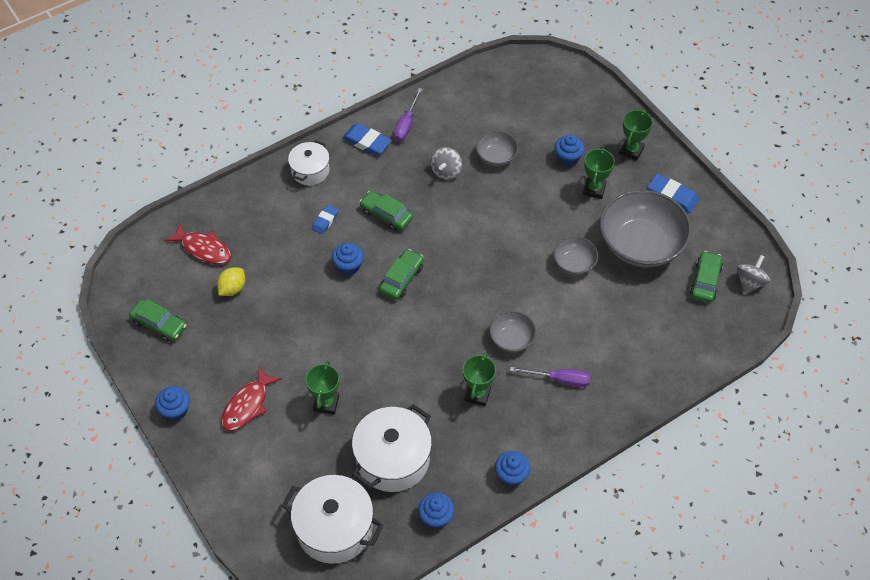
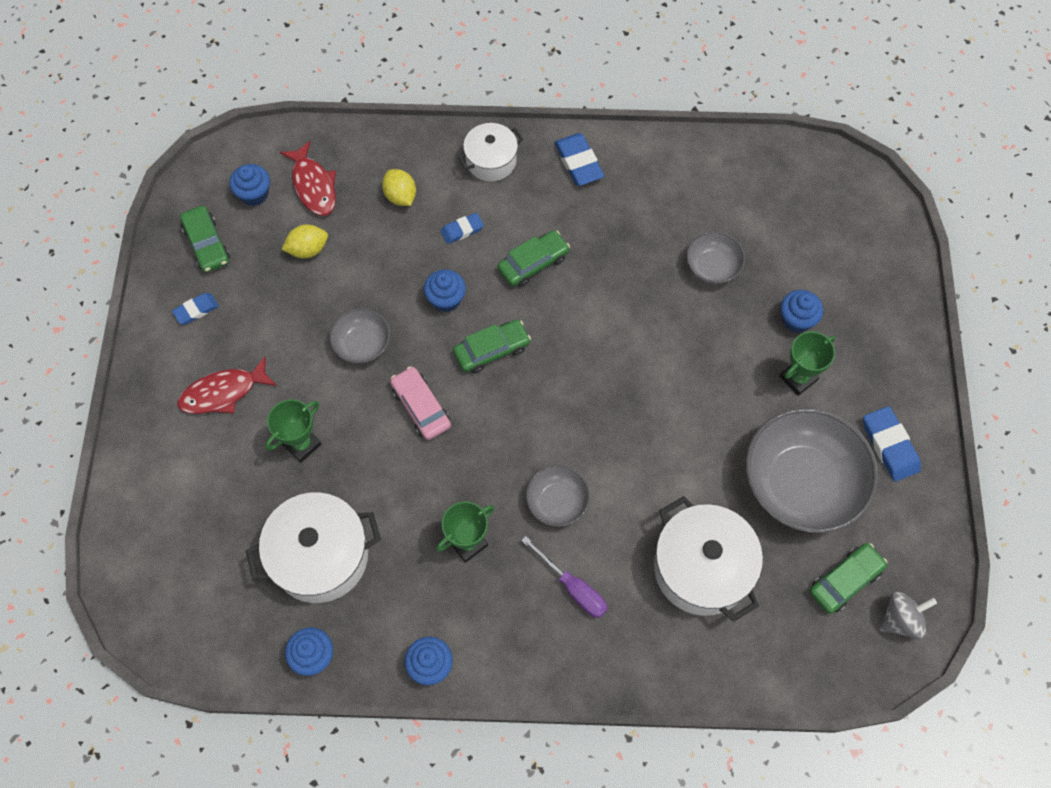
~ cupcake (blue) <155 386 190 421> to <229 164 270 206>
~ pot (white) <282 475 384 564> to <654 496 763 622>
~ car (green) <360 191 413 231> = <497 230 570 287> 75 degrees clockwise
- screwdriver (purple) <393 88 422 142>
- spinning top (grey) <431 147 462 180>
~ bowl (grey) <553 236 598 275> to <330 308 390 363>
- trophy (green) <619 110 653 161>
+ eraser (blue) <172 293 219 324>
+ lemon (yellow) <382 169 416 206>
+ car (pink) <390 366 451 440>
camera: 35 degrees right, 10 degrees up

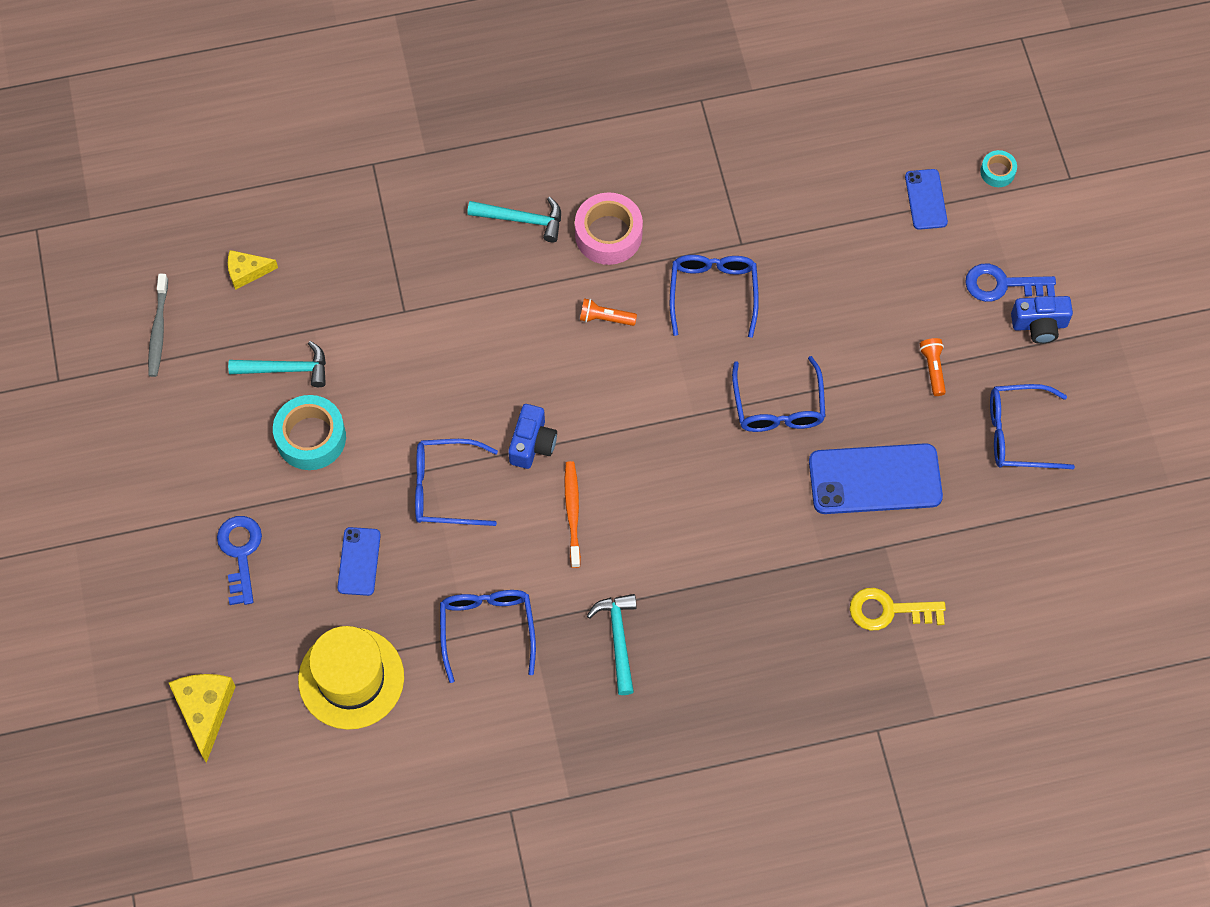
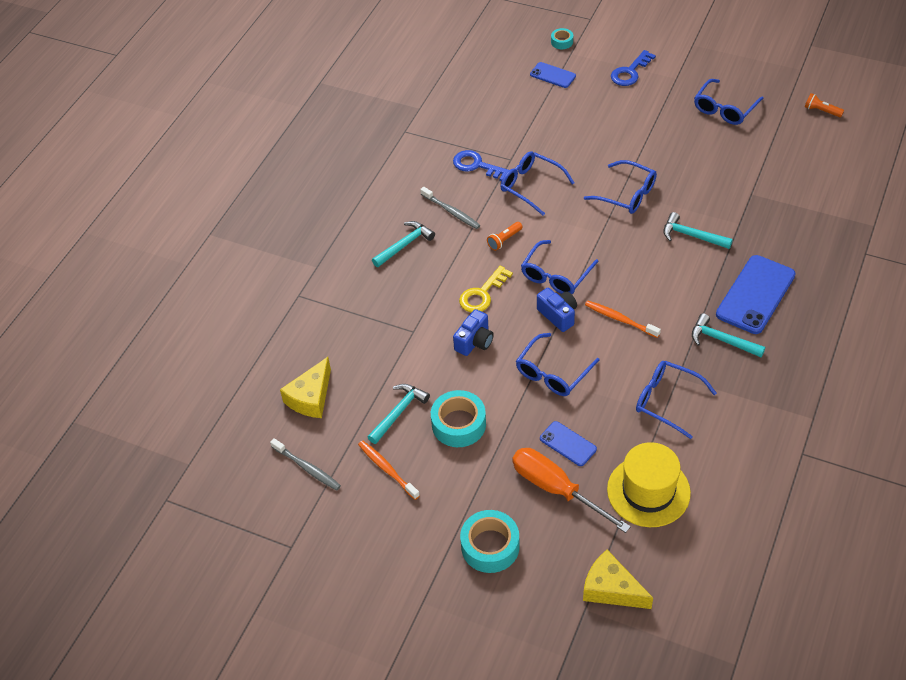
~ key (blue) <217 516 262 605> to <453 150 509 181>
~ cheese (yellow) <228 250 278 290> = <280 357 331 418> x1.60
~ tape (pink) <575 193 643 265> to toothbrush (grey) <420 187 480 229>
~ phone (blue) <809 443 943 514> to <716 255 796 334>
~ key (yellow) <850 588 946 631> to <459 266 513 313>
~ flashlight (orange) <920 338 946 396> to <805 93 844 117>
~ camera (blue) <1011 296 1073 344> to <453 309 494 356>
+ toothbrush (orange) <358 441 420 500>
+ tape (turquoise) <460 510 520 573>
+ screwdriver (orange) <512 448 631 533>
+ glasses (blue) <521 240 599 294>
+ hammer (turquoise) <663 212 733 249>
camera: 50 degrees left, 15 degrees down

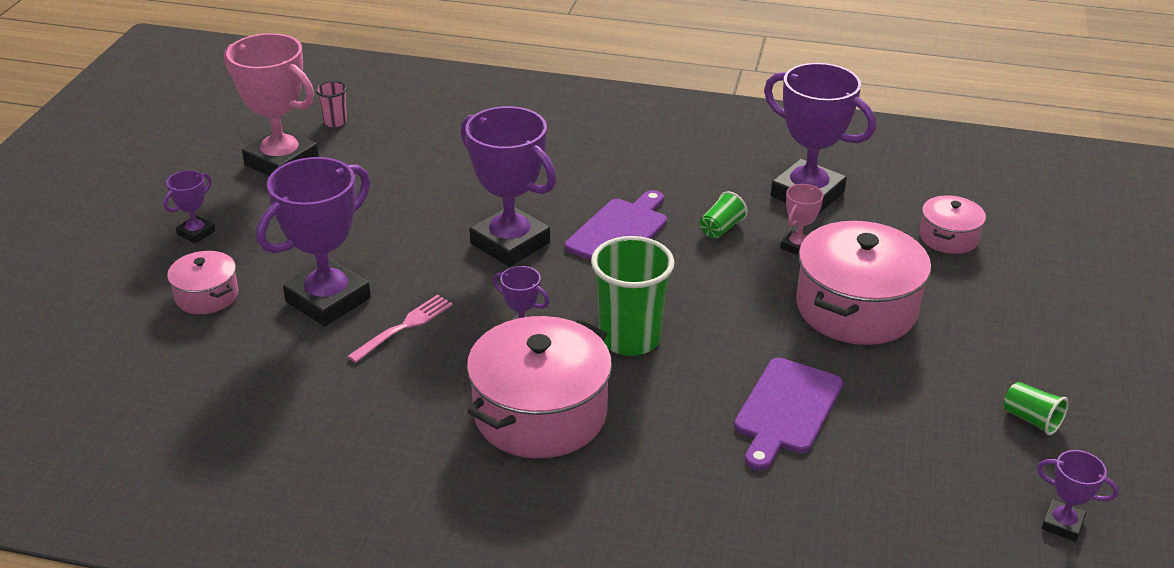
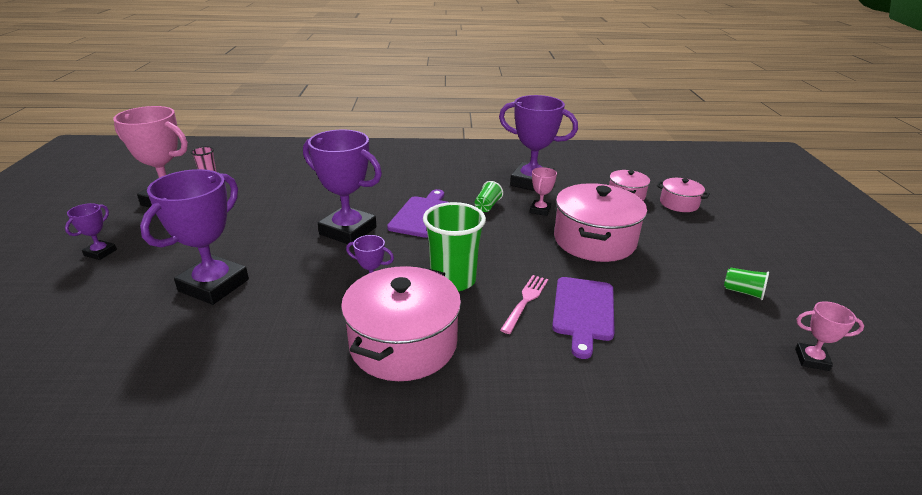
~ pot (pink) <167 251 239 314> to <657 178 710 212>
~ fork (pink) <347 295 453 363> to <500 275 548 334>
~ trophy (purple) <1037 450 1119 542> to trophy (pink) <795 301 864 371>
camera: 15 degrees left, 5 degrees down

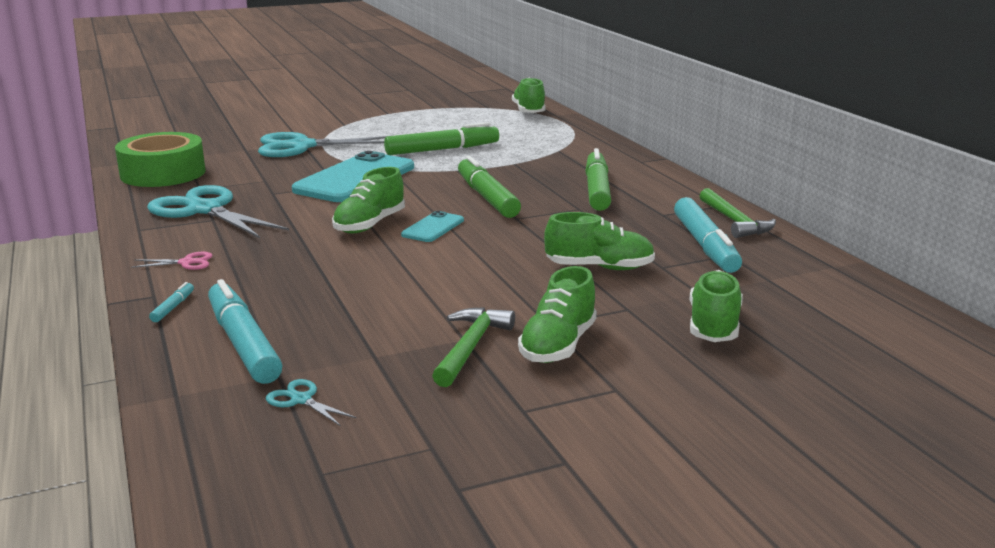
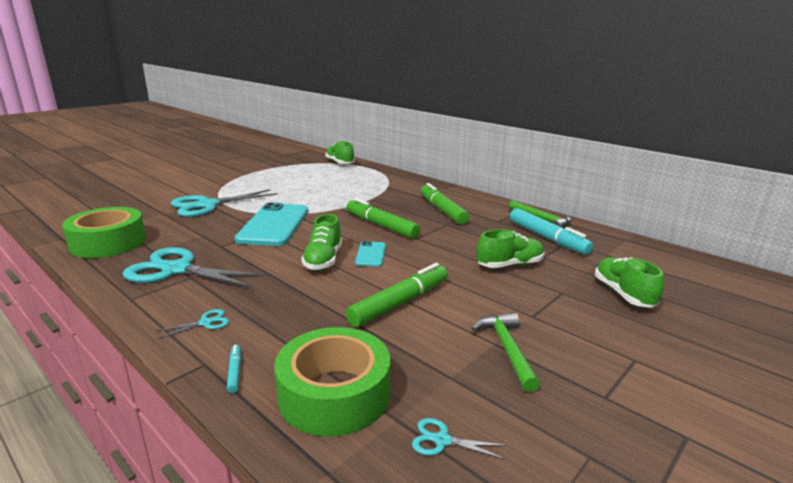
~ scissors (pink) <131 252 212 270> to scissors (turquoise) <155 309 229 339>
~ marker (turquoise) <208 279 282 384> to tape (green) <275 327 390 437>
~ marker (green) <384 122 499 155> to <346 263 448 327>
- shoe (green) <518 266 597 363>
camera: 25 degrees left, 0 degrees up

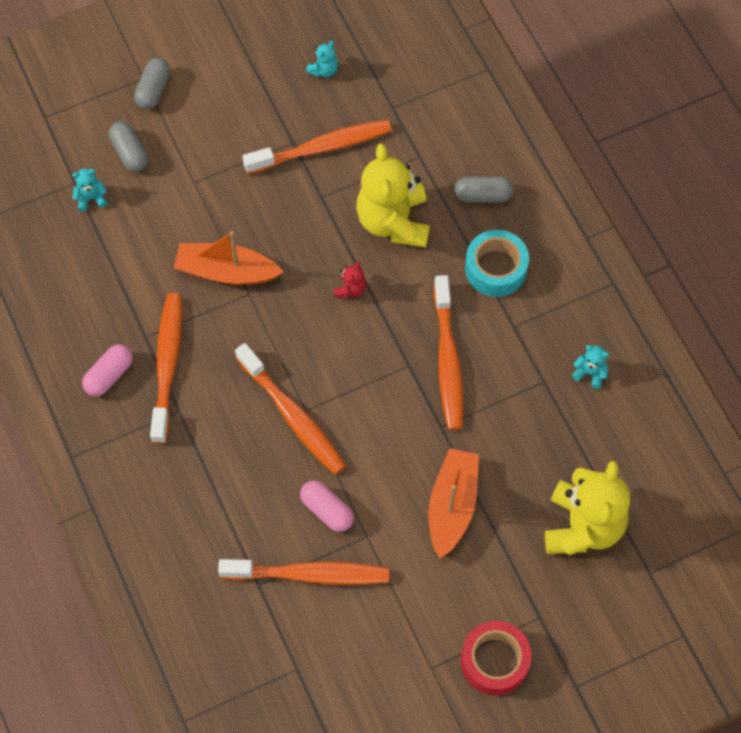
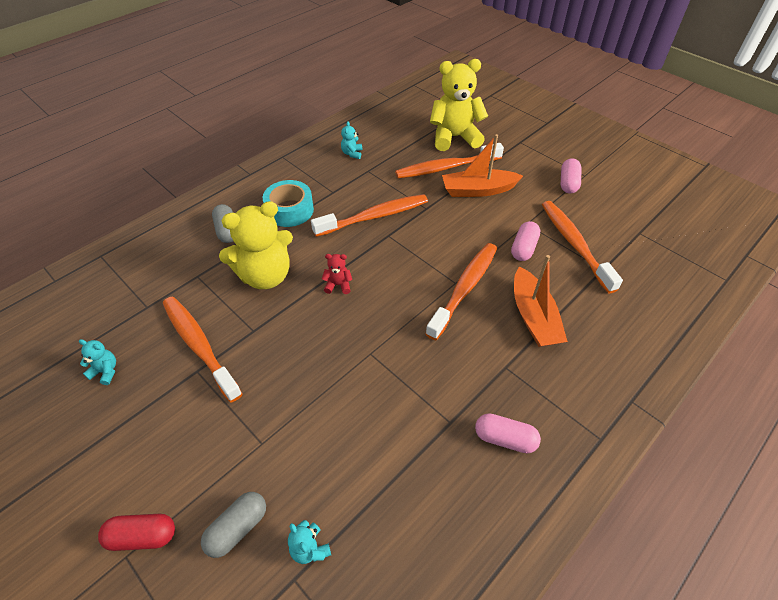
~ capsule (grey) <134 58 170 109> to capsule (red) <98 514 175 551>
~ toothbrush (orange) <150 293 182 444> to <395 143 504 179>
~ boat (orange) <174 231 284 285> to <514 255 568 347>
- tape (red) <461 621 532 695>
+ capsule (pink) <561 158 581 193>
camera: 110 degrees left, 15 degrees down

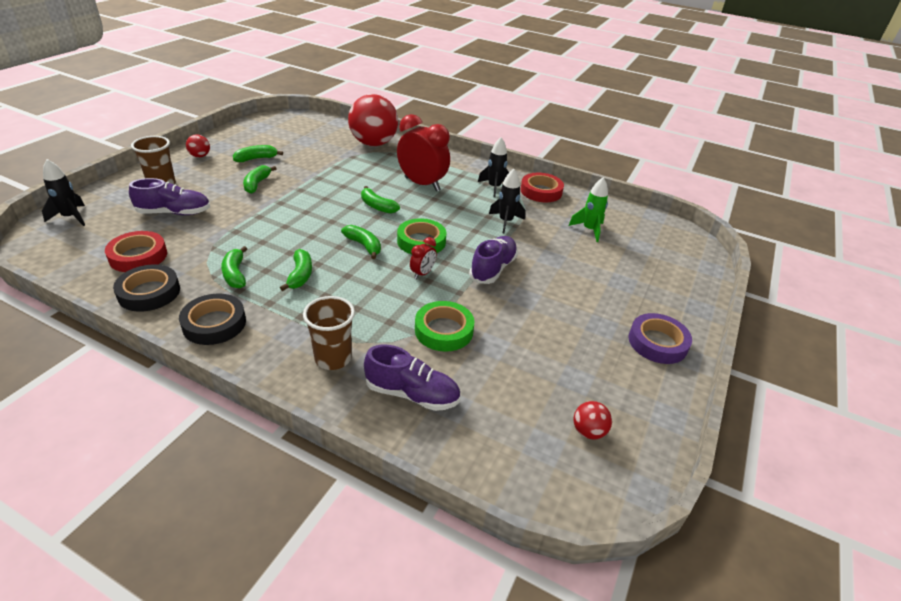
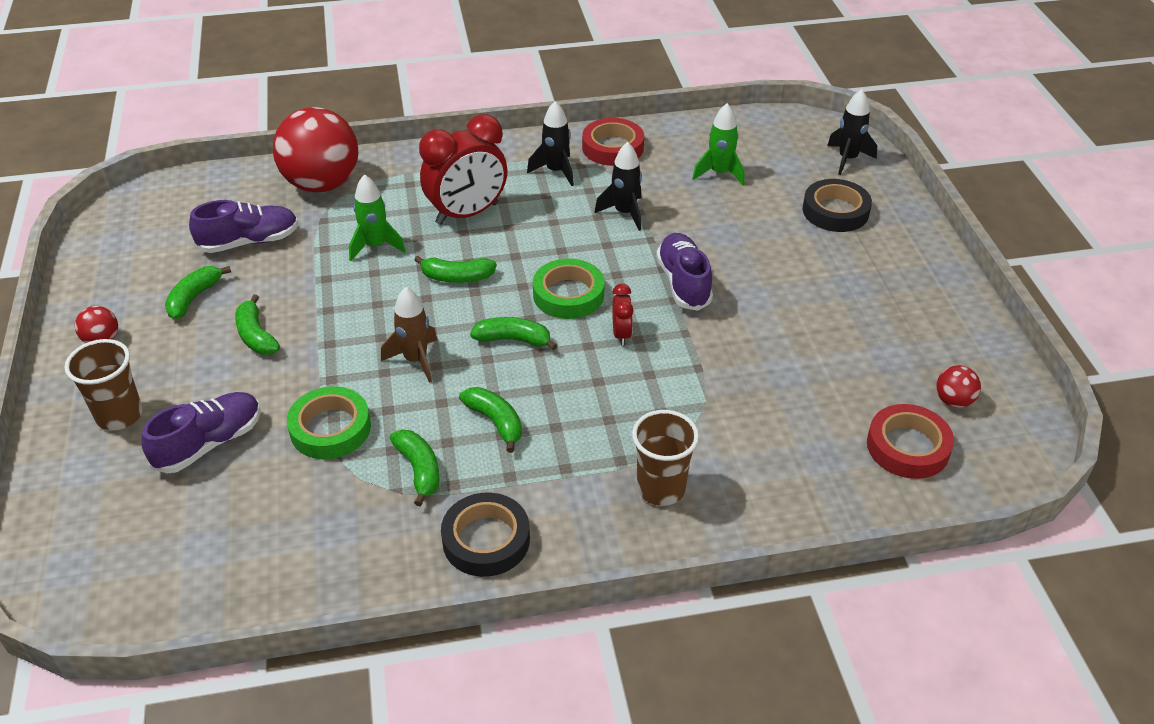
~ rocket (black) <42 159 85 226> to <827 89 877 175>
~ tape (red) <105 231 167 272> to <867 404 954 479>
~ tape (black) <113 264 180 312> to <803 179 872 232>
~ banana (green) <221 246 247 288> = <390 430 439 506> 150 degrees counterclockwise
~ shoe (purple) <364 345 460 411> to <189 200 299 253>
~ clock (red) <397 114 450 191> = <419 114 507 225> 150 degrees clockwise
~ tape (green) <415 301 474 352> to <287 386 371 459>
- tape (purple) <629 313 692 364>
+ rocket (green) <349 174 406 261>
+ rocket (brown) <381 287 437 383>
camera: 35 degrees left, 5 degrees up

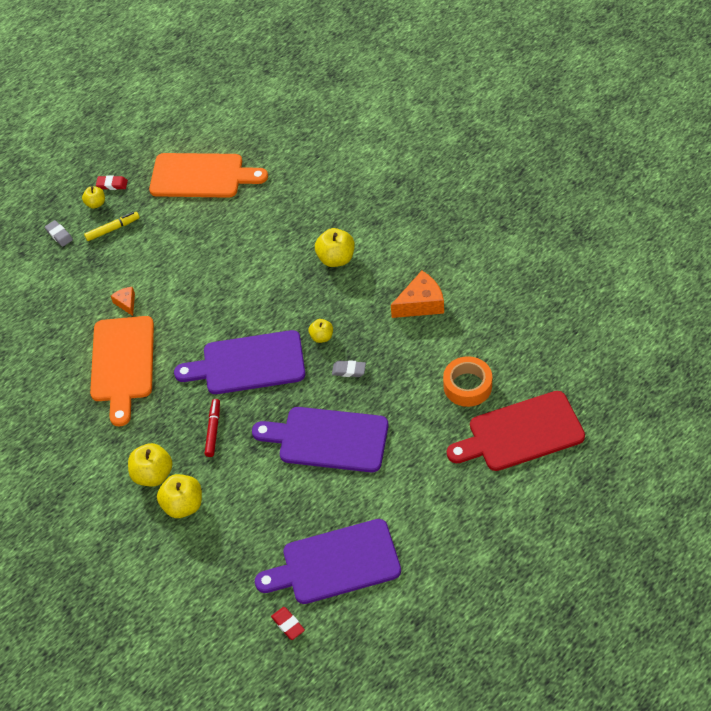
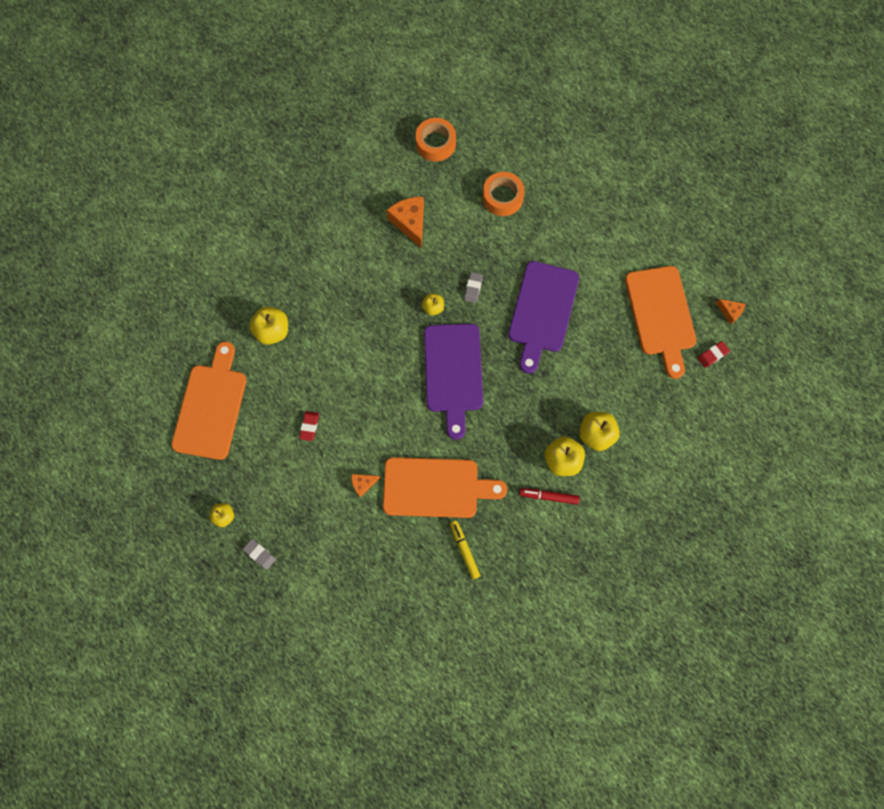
~ eraser (grey) <45 220 73 247> = <243 539 276 570> 75 degrees clockwise
~ marker (yellow) <84 212 140 241> to <450 521 480 580>
~ eraser (red) <96 176 128 190> to <299 411 319 441>
~ marker (red) <205 399 220 457> to <519 488 580 505>
~ cutting board (purple) <255 519 401 604> to cutting board (orange) <625 266 697 379>
~ apple (yellow) <315 228 355 267> to <249 307 288 345>
- cutting board (red) <447 391 585 471>
+ tape (orange) <415 118 456 162>
+ cheese (orange) <716 299 745 324>
camera: 90 degrees left, 20 degrees up

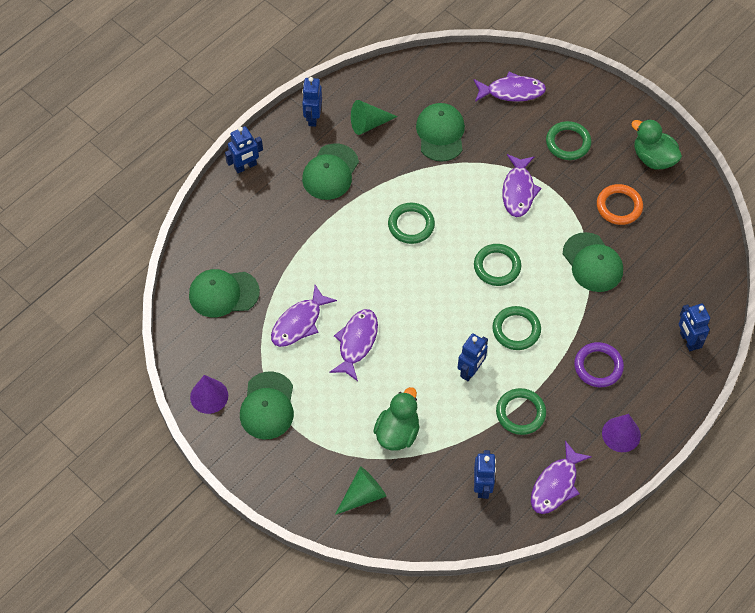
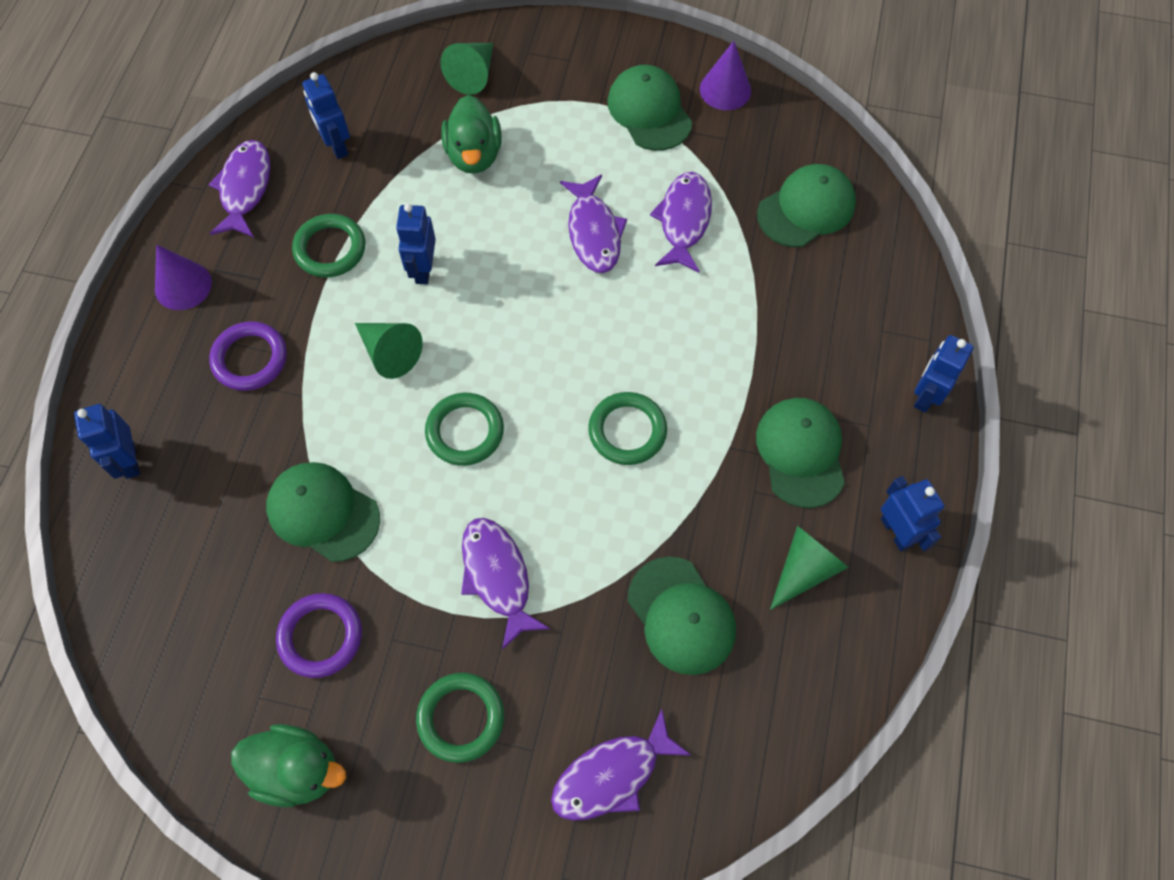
~ ring (green) <492 306 541 350> to cone (green) <355 323 423 379>
~ ring (orange) <597 184 643 225> to ring (purple) <276 593 362 678>
~ robot (blue) <679 303 710 351> = <74 404 140 479> 150 degrees counterclockwise
camera: 150 degrees right, 5 degrees up

